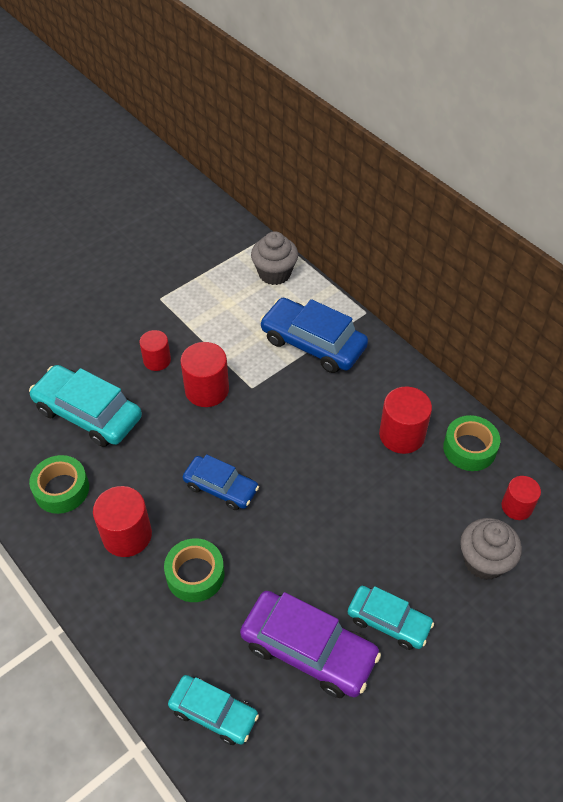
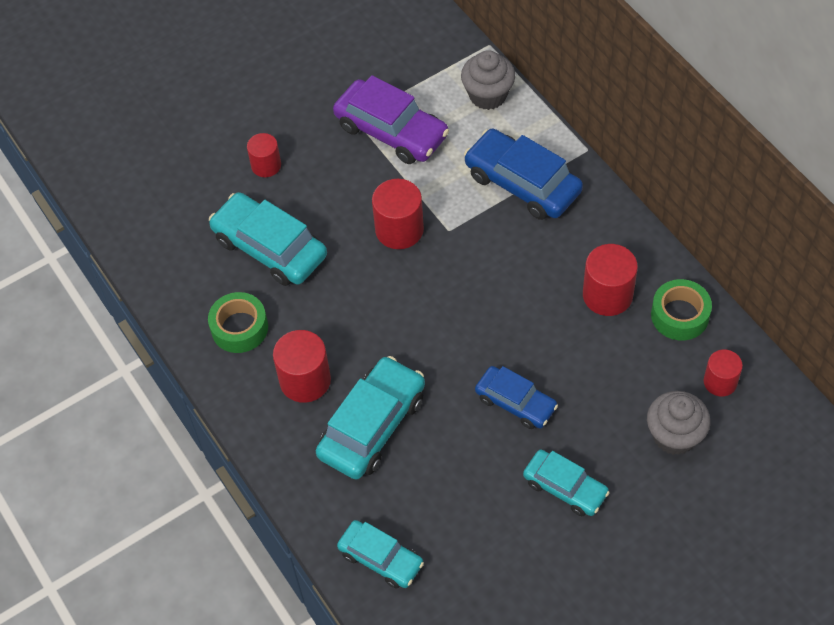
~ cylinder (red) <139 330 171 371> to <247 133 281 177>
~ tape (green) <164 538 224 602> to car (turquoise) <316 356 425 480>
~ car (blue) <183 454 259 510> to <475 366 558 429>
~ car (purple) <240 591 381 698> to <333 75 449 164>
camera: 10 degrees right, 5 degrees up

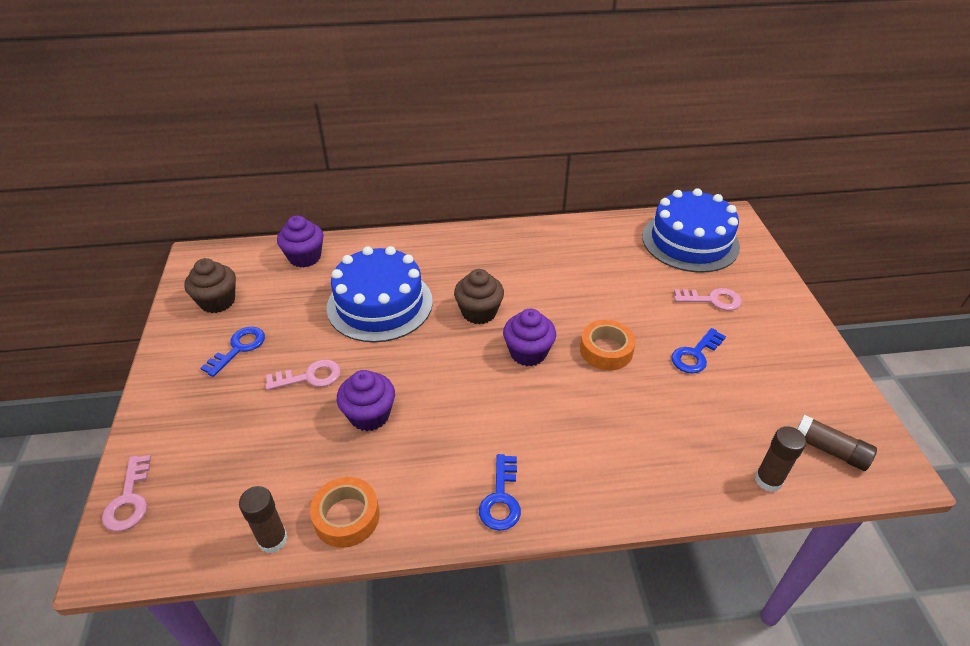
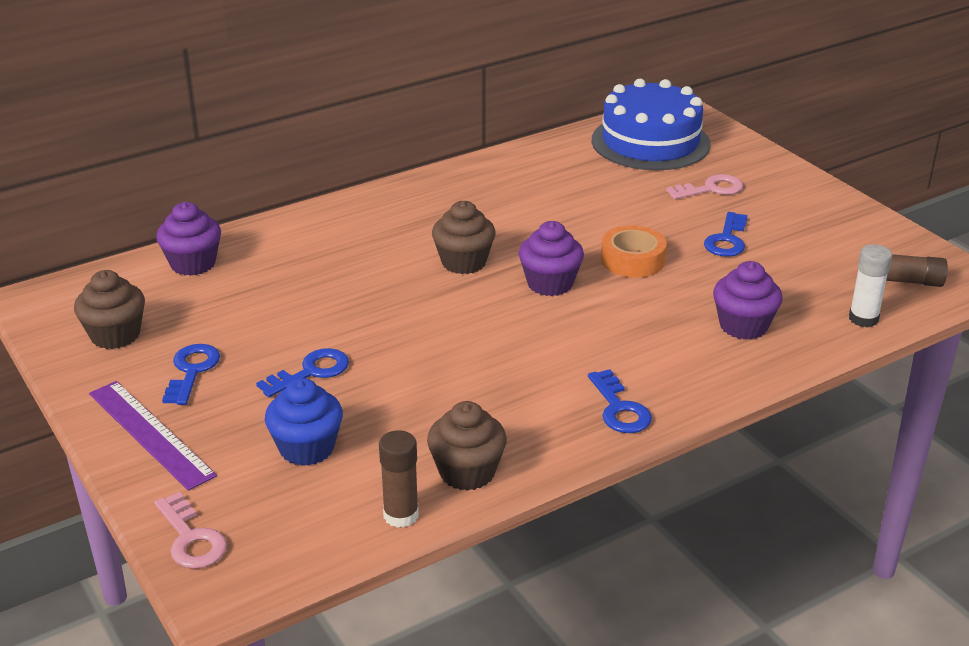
~ key (pink) <265 360 341 390> to key (blue) <256 348 349 397>
~ tape (orange) <310 477 380 548> to cupcake (brown) <427 401 507 491>
- cake (blue) <326 246 433 342>
~ cupcake (purple) <337 370 395 431> to <713 261 783 340>
~ glue stick (brown) <755 426 806 492> to glue stick (white) <849 244 892 327>
+ ruler (purple) <89 381 217 491>
+ cupcake (blue) <265 378 343 466>
camera: 25 degrees left, 10 degrees down

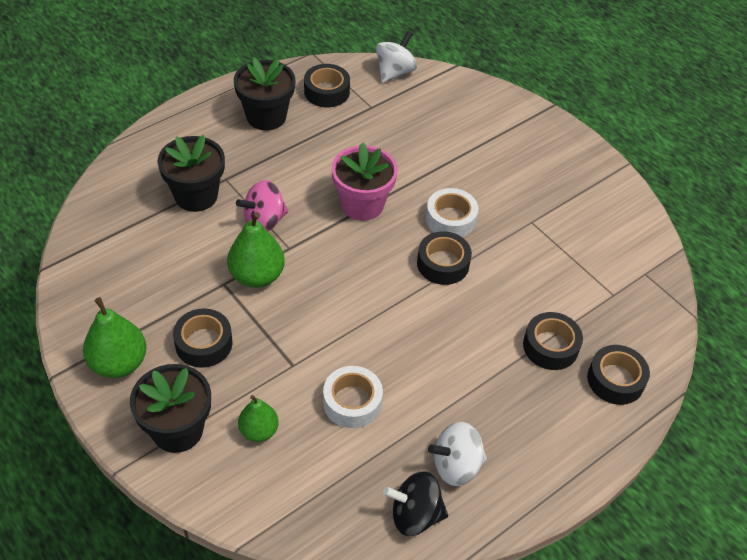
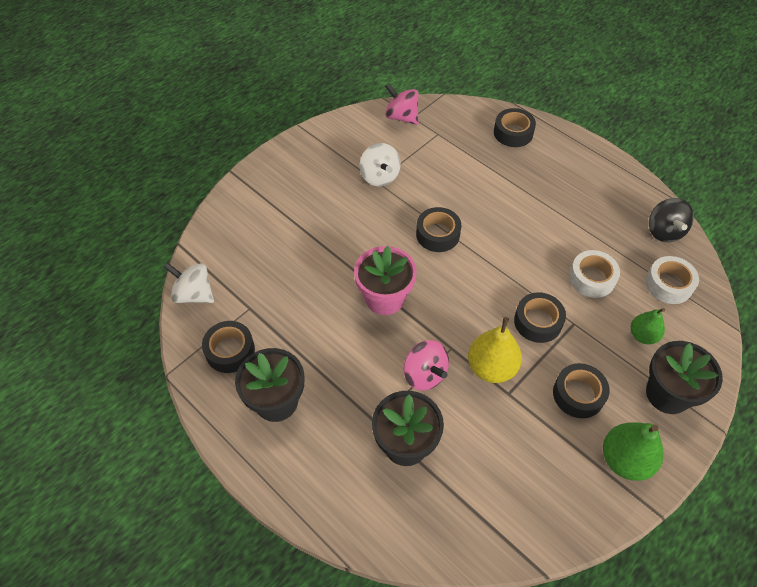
~ pear (green) <227 212 285 288> to pear (yellow) <468 317 522 383>
~ tape (white) <426 188 478 237> to <646 256 699 304>
~ spinning top (white) <428 422 487 486> to <360 143 401 187>
~ tape (black) <523 312 583 370> to <514 292 566 343>
+ spinning top (pink) <385 83 419 125>
camera: 95 degrees left, 5 degrees up

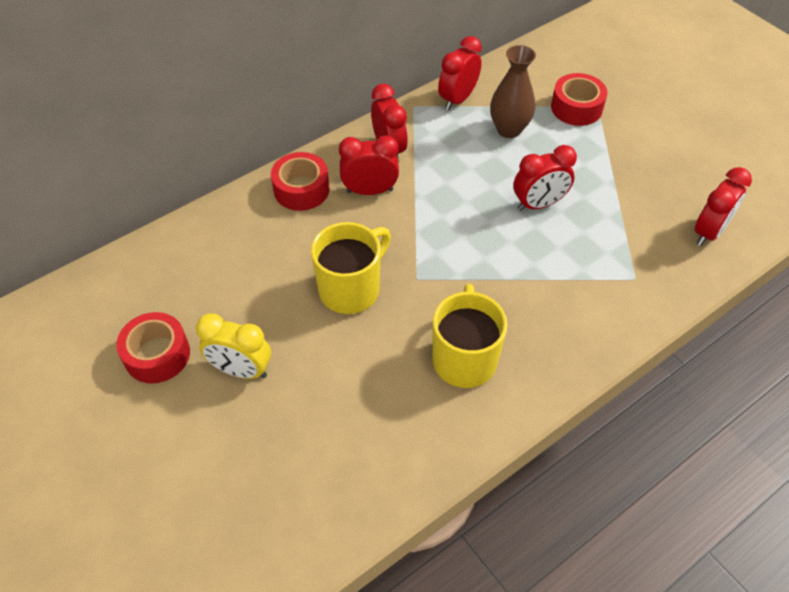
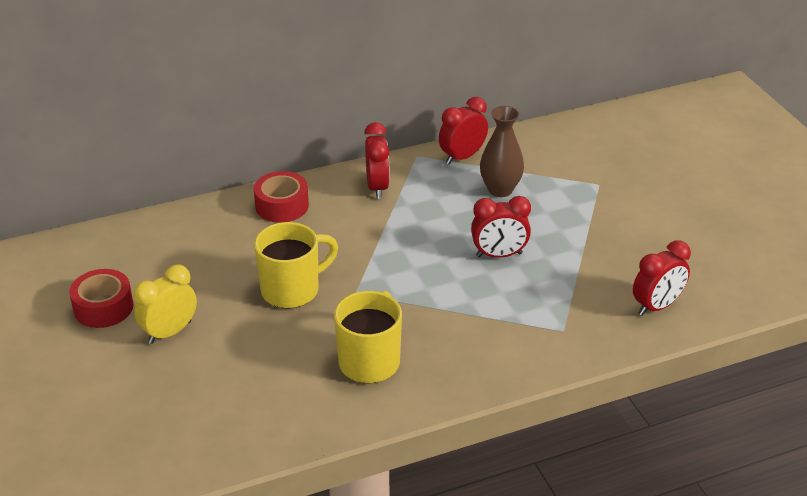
~ clock (yellow) <196 313 271 379> = <133 264 197 344> 105 degrees clockwise
- clock (red) <339 135 399 195>
- tape (red) <551 73 607 126>
camera: 15 degrees right, 15 degrees down

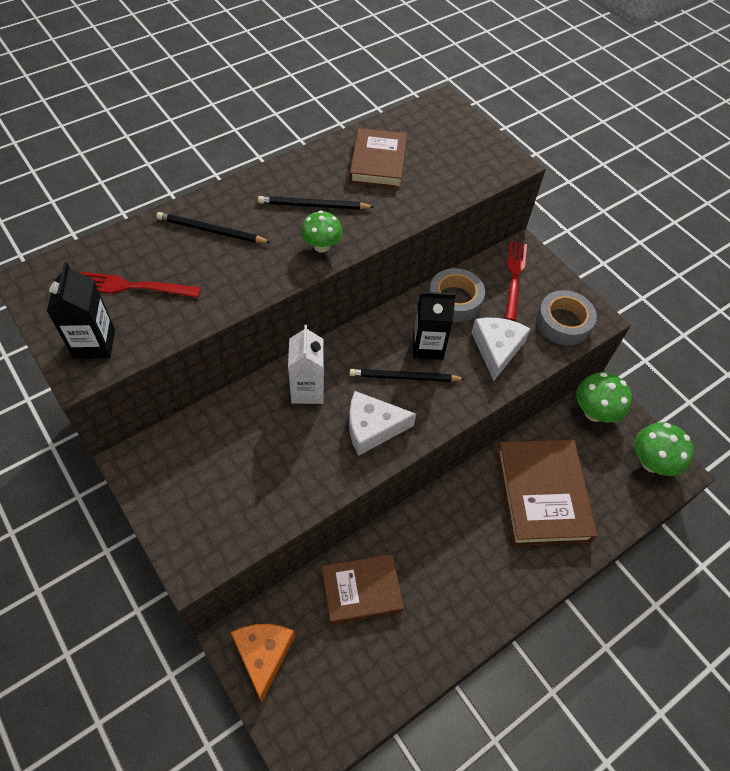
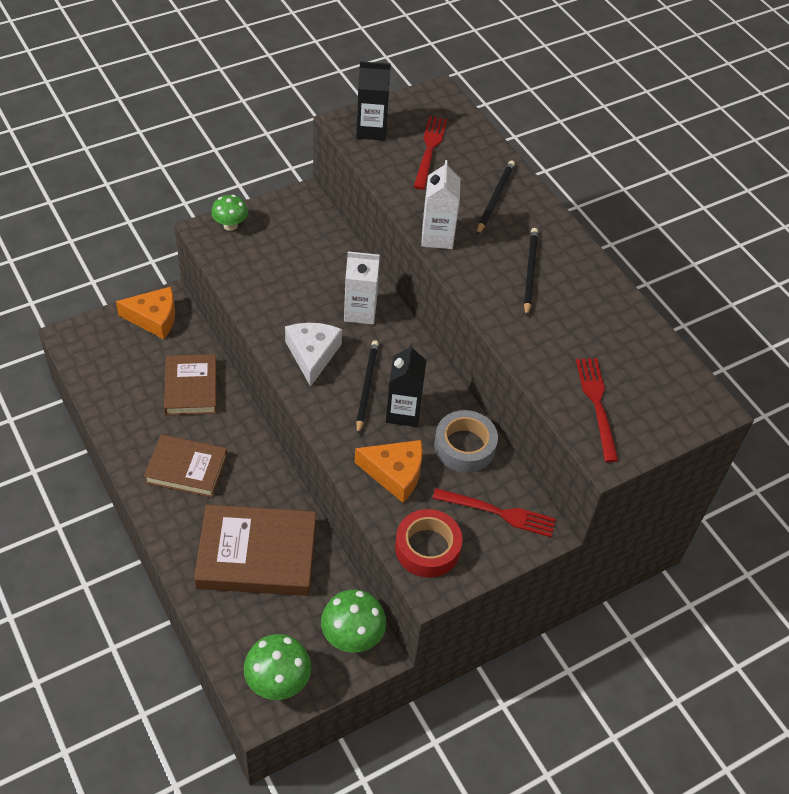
~ mushroom (green) <301 210 343 253> to <211 195 248 231>
~ book (brown) <349 128 407 188> to <144 434 227 497>
~ cheese (white) <471 318 531 381> to cheese (orange) <354 440 423 503>
~ tape (grey) <536 290 597 346> to tape (red) <395 509 463 578>
+ carton (white) <421 160 460 249>
+ fork (red) <576 358 619 462>
camera: 95 degrees right, 5 degrees down

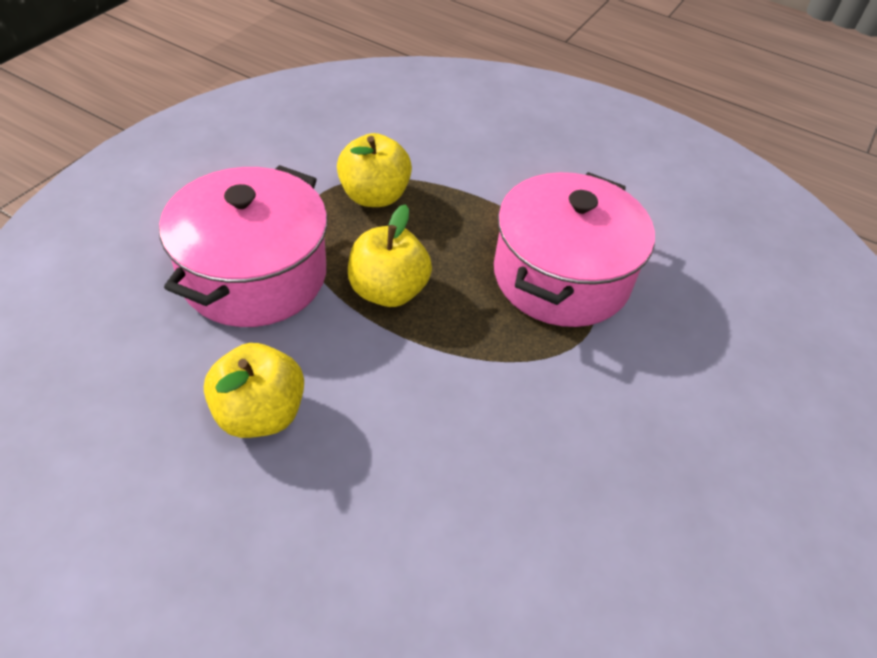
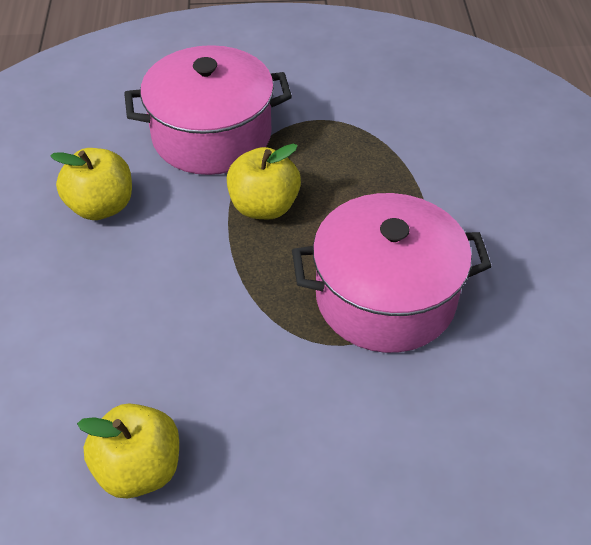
~ apple (yellow) <337 133 412 207> to <77 403 179 499>
camera: 60 degrees right, 0 degrees up

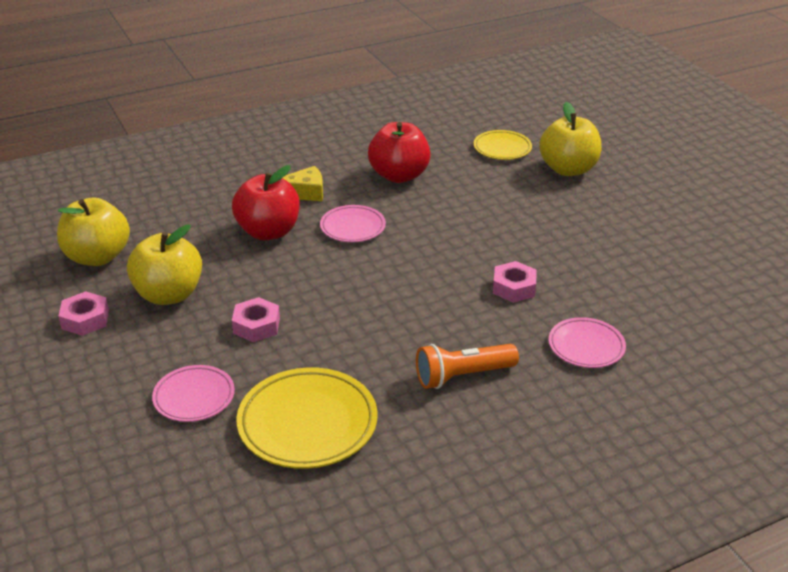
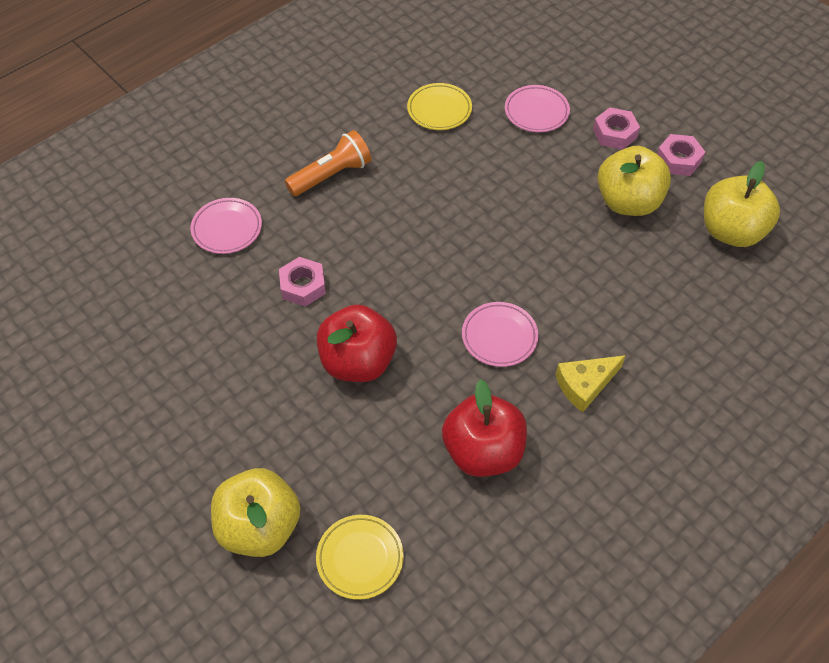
~ apple (red) <232 165 300 240> to <317 304 397 382>
~ nut (pink) <232 297 280 342> to <593 107 640 150>
~ plate (yellow) <237 367 378 469> = <407 83 472 130> x0.60
camera: 165 degrees right, 20 degrees up

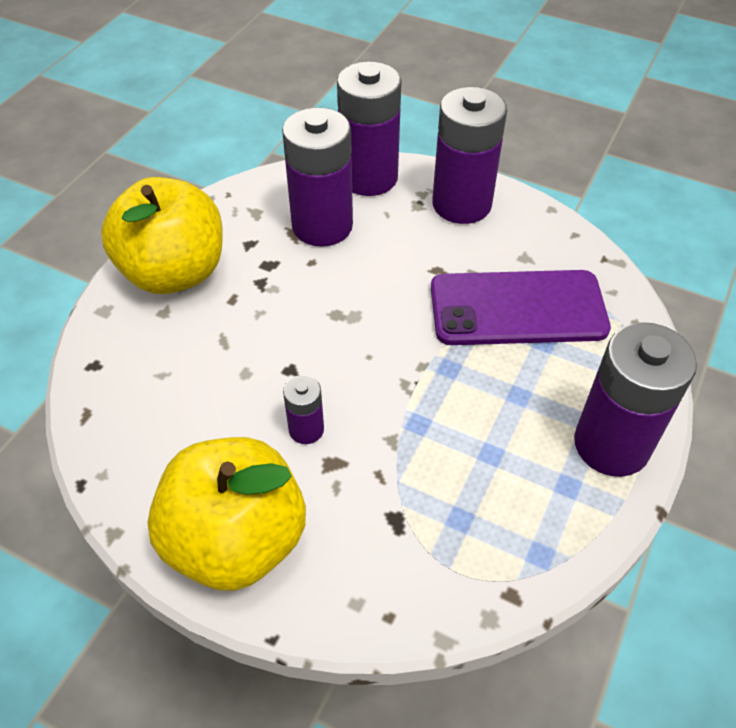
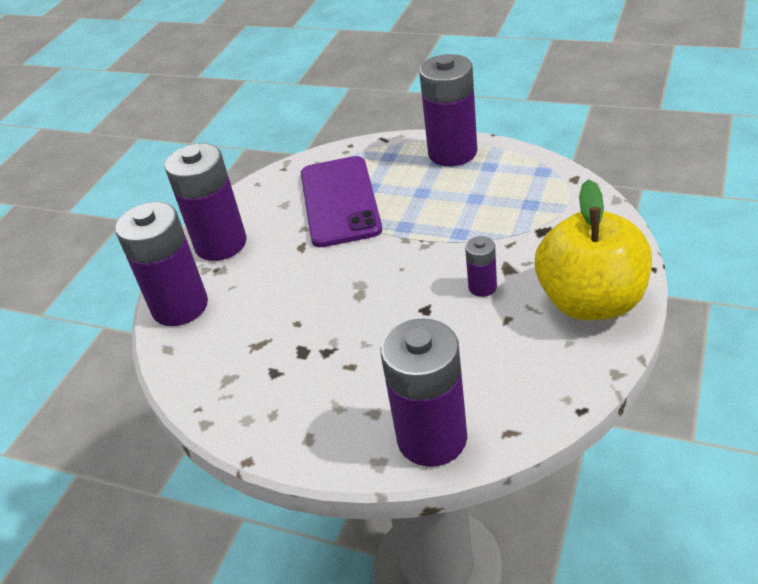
- apple (yellow) <101 177 223 294>
~ battery (purple) <282 107 353 247> to <381 319 468 467>
camera: 90 degrees left, 10 degrees down

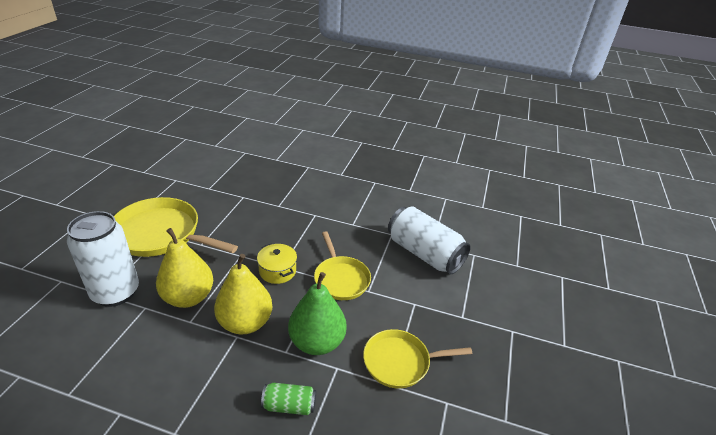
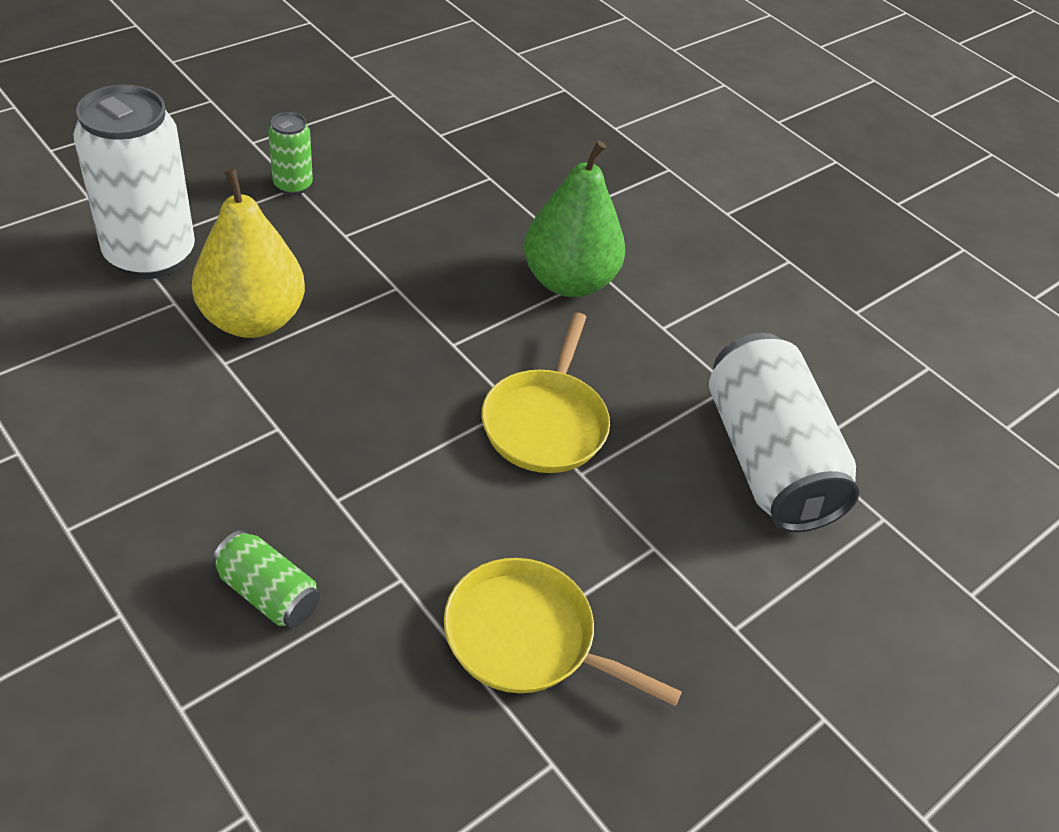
~ pan (yellow) <114 197 238 257> to can (green) <268 112 313 195>
- pear (yellow) <214 254 272 335>
- pot (yellow) <257 244 297 284>
~ pear (green) <288 272 347 355> to <524 141 625 297>
camera: 30 degrees right, 10 degrees up

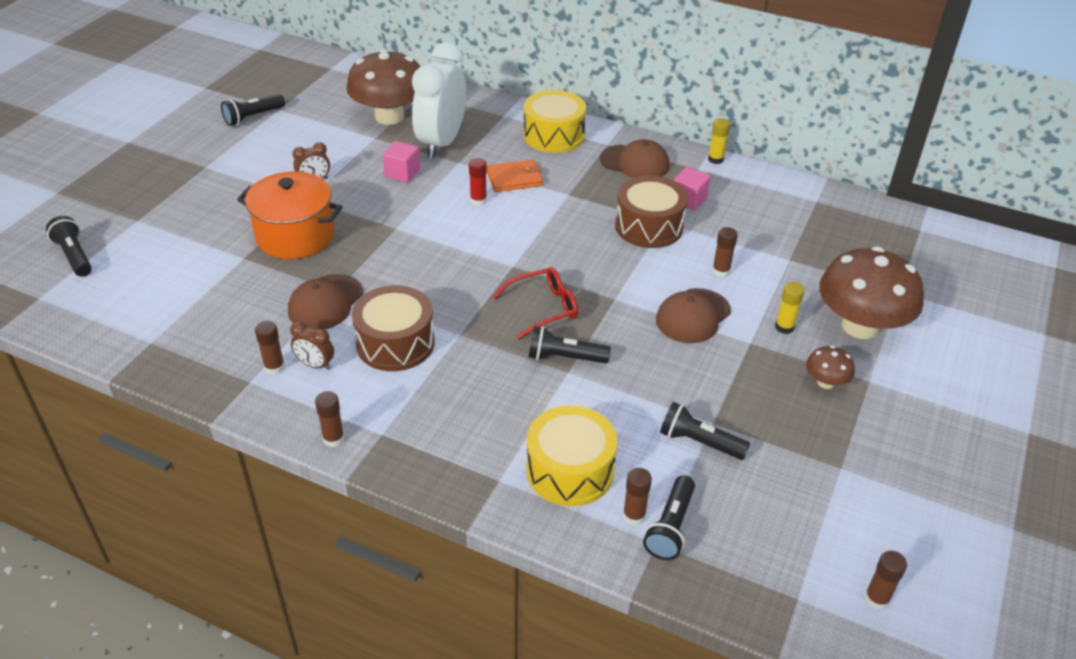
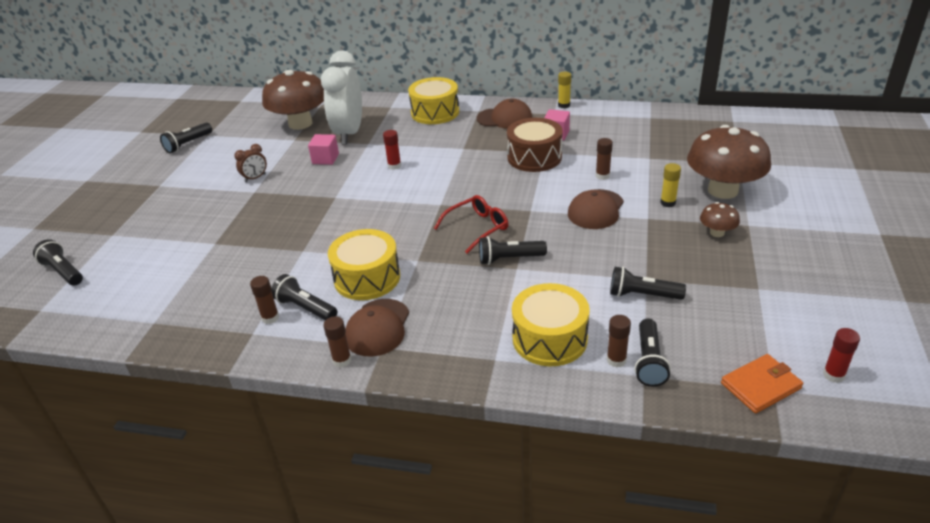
- pot (orange) <237 171 343 259>
~ cap (brown) <288 274 363 330> to <345 299 409 357>
~ clock (brown) <290 322 334 370> to flashlight (black) <271 274 337 320>
~ drum (brown) <352 285 435 371> to drum (yellow) <328 229 400 300>
~ wallet (orange) <487 159 543 192> to <721 354 803 414>
~ glue stick (brown) <864 551 907 610> to glue stick (red) <823 328 860 383>
camera: 10 degrees left, 5 degrees down

